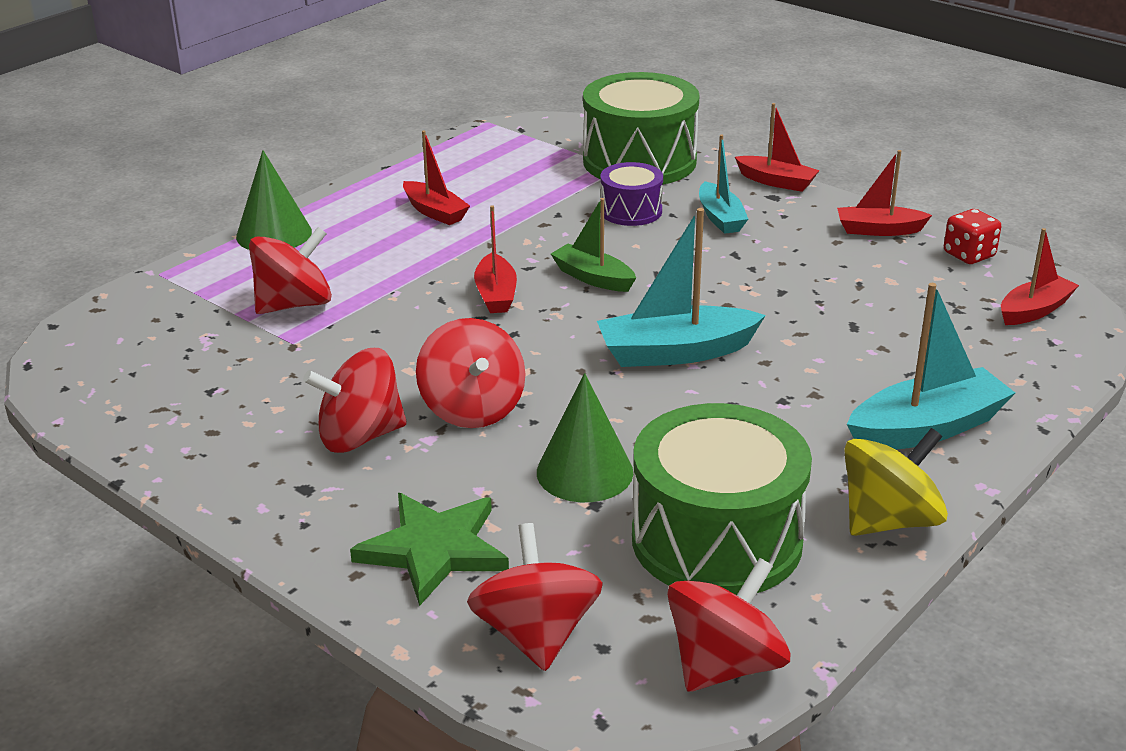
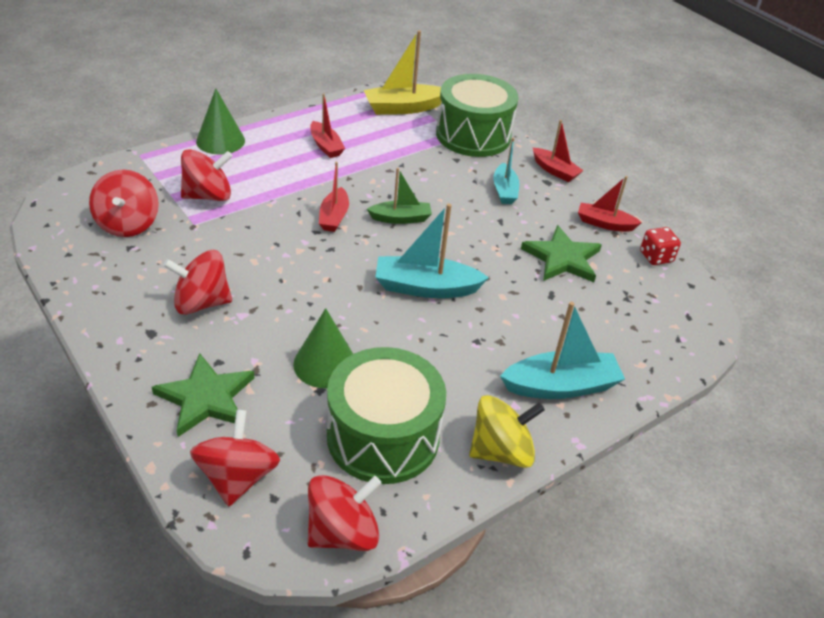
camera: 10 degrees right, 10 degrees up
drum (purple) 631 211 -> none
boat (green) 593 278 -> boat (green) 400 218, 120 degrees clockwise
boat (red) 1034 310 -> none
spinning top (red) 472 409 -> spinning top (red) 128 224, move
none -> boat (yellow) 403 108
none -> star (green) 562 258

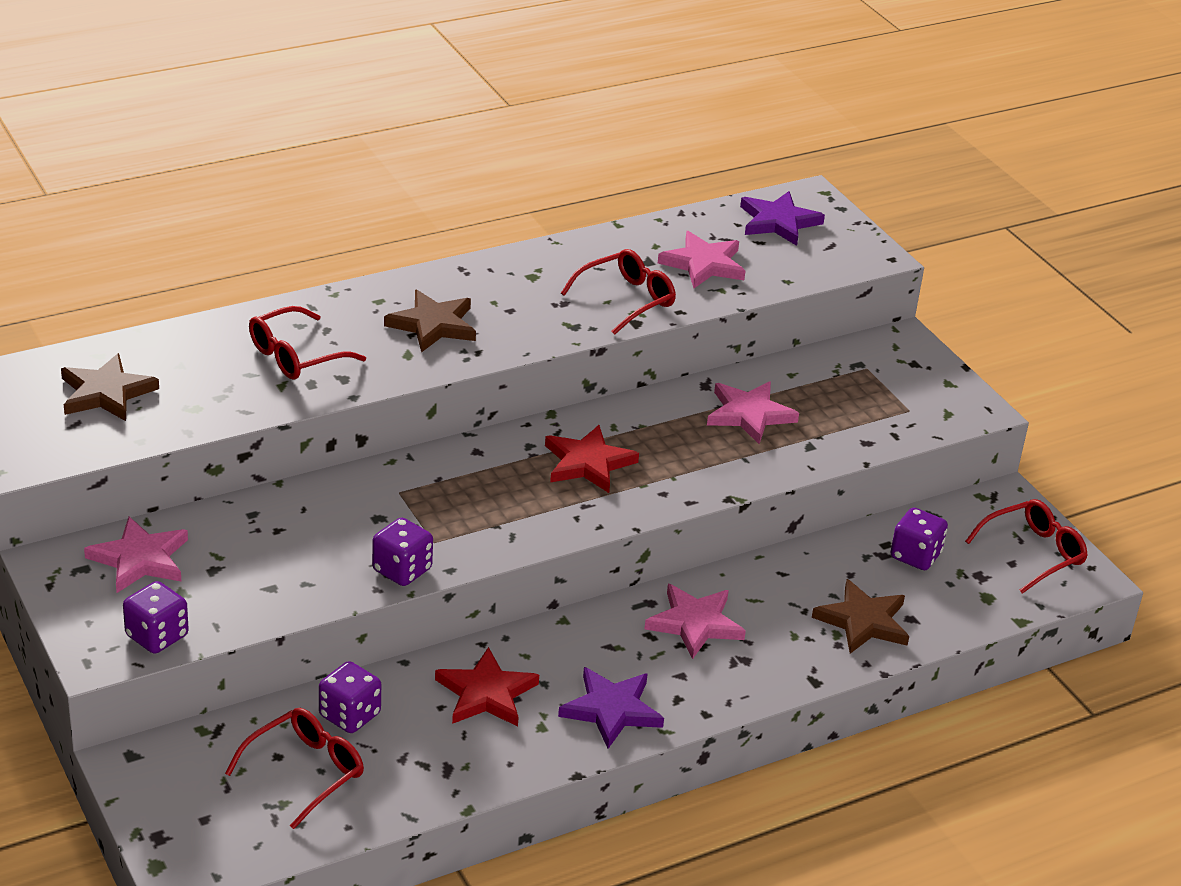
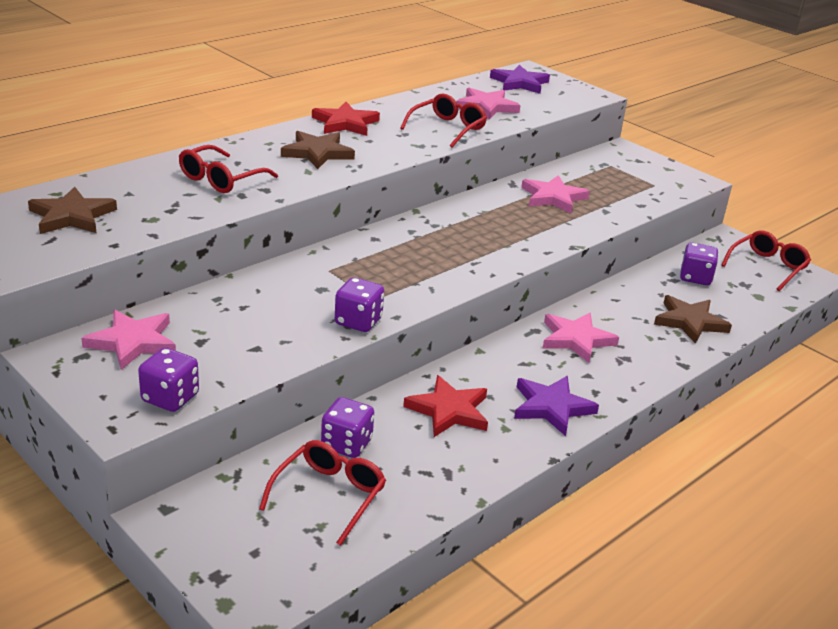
camera: 15 degrees left, 5 degrees down
star (red) 588 463 -> star (red) 345 123, move

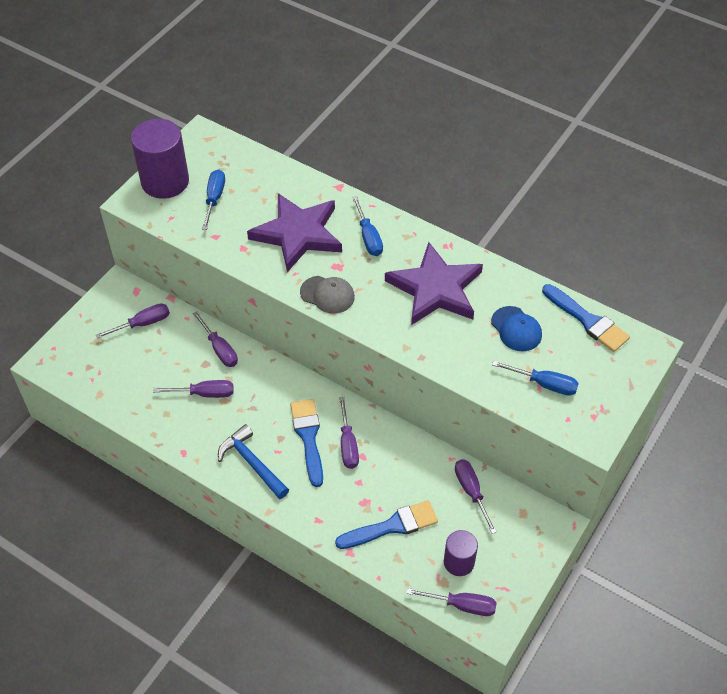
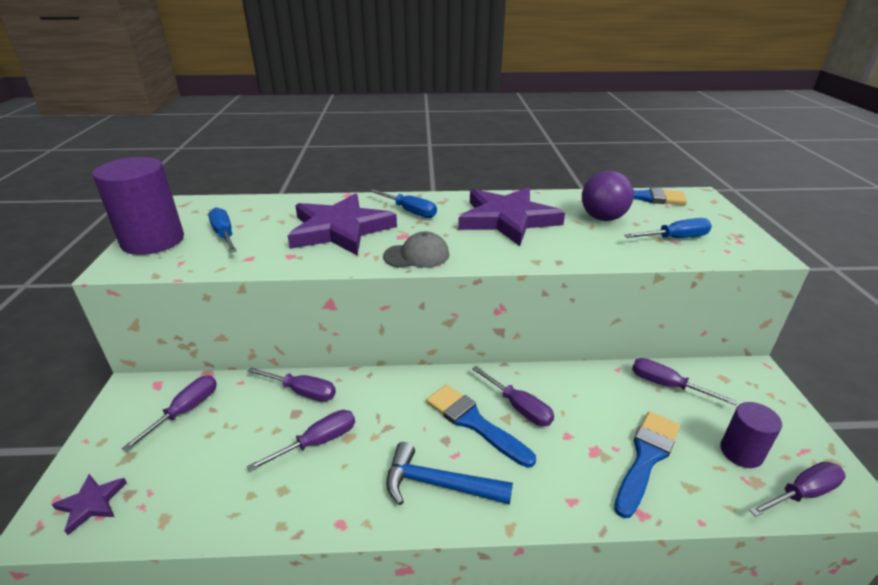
camera: 35 degrees left, 20 degrees down
cap (blue) 516 329 -> ball (purple) 602 218
none -> star (purple) 91 503

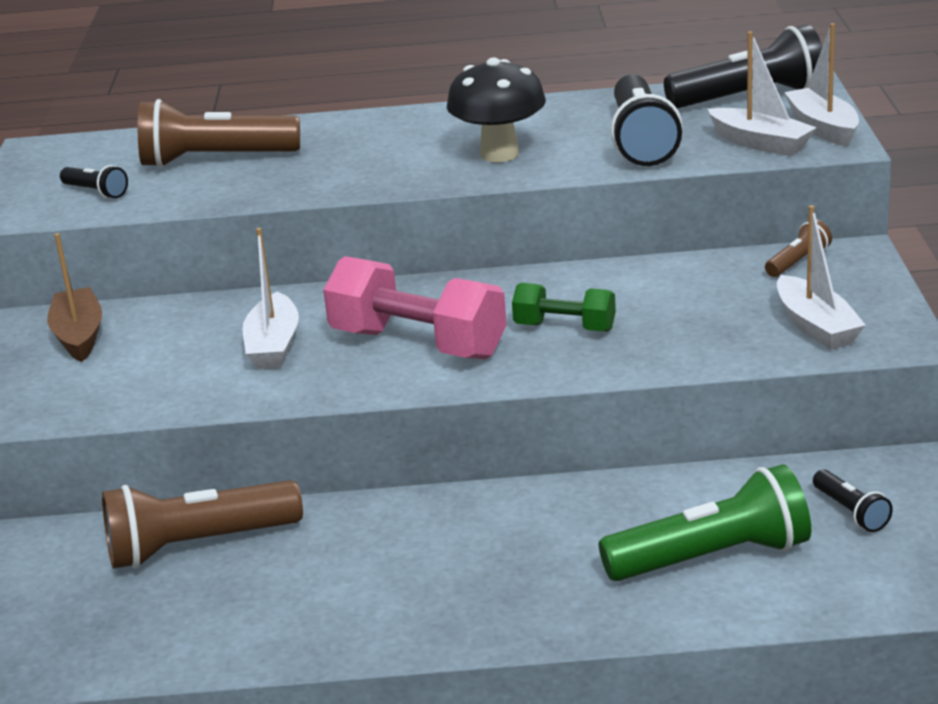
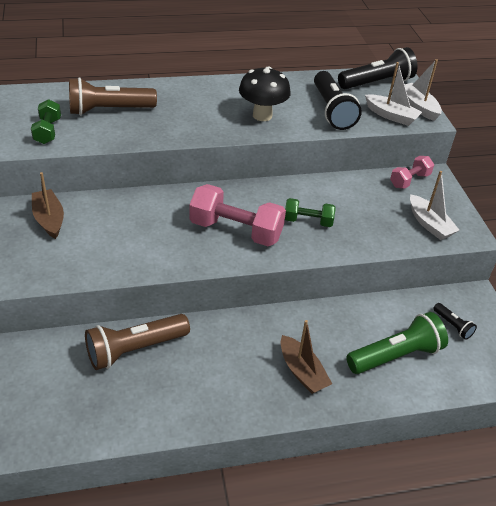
camera: 15 degrees left, 15 degrees up
flashlight (black) 96 192 -> dumbbell (green) 47 131
flashlight (brown) 797 262 -> dumbbell (pink) 409 180
boat (white) 273 345 -> none
none -> boat (brown) 302 372

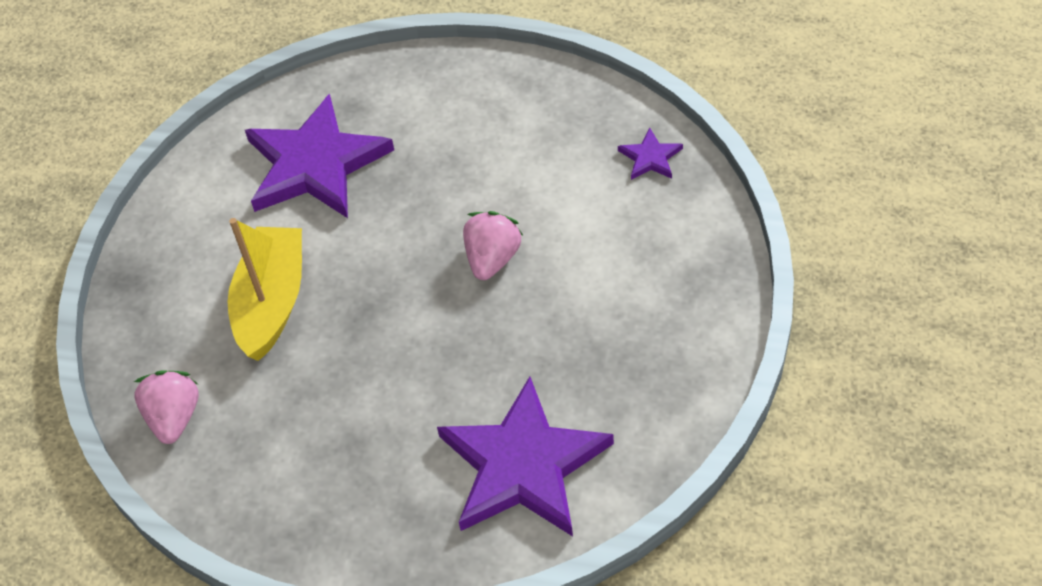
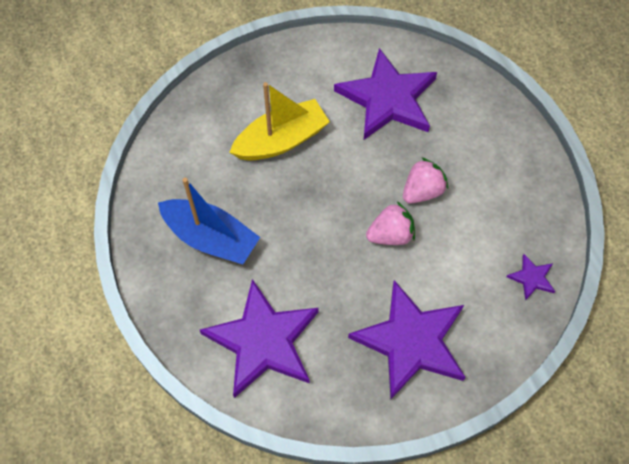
camera: 50 degrees right, 10 degrees up
strawberry (pink) 174 417 -> strawberry (pink) 422 191, move
none -> boat (blue) 211 238
none -> star (purple) 411 341

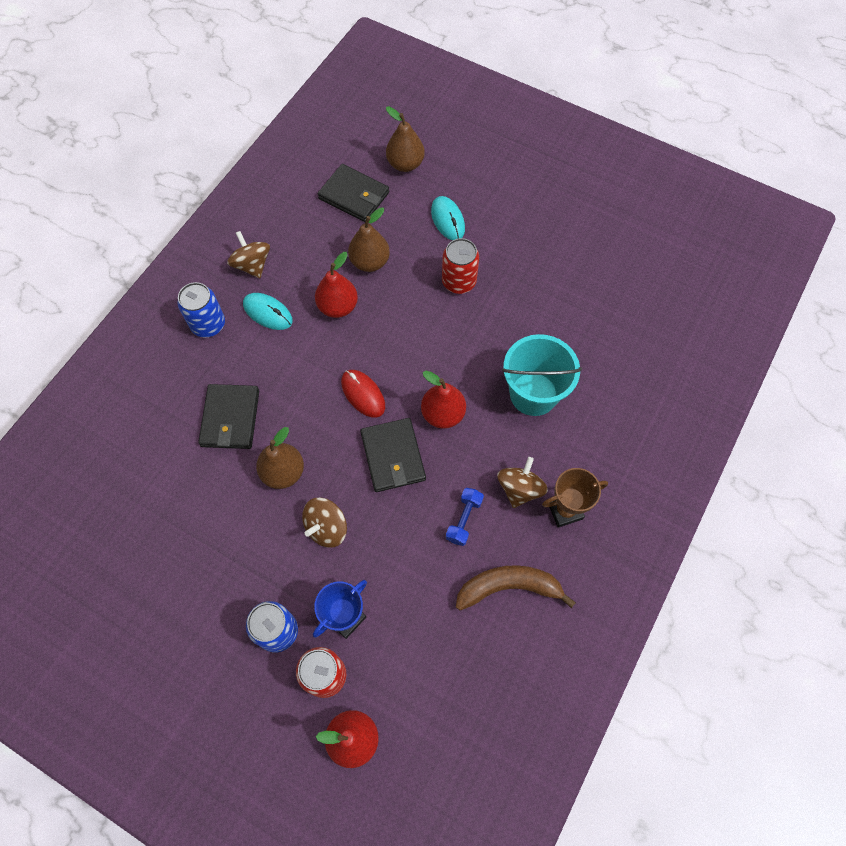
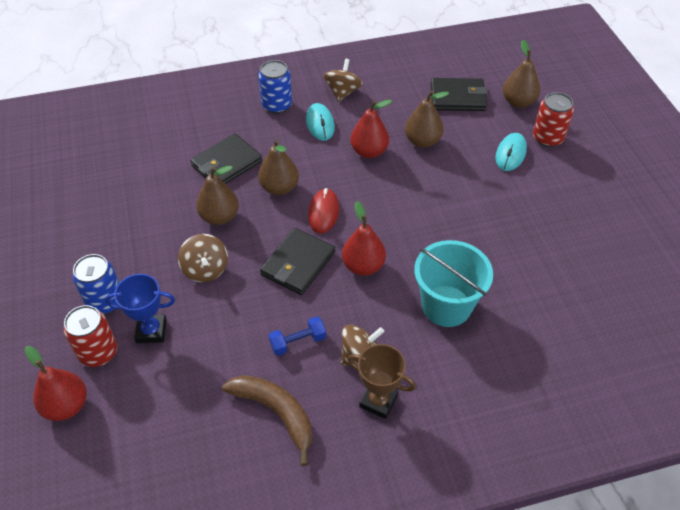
camera: 45 degrees right, 15 degrees down
wallet (black) 354 196 -> wallet (black) 458 97, 75 degrees counterclockwise
can (red) 459 282 -> can (red) 547 138, move
spinning top (brown) 326 528 -> spinning top (brown) 205 269, 105 degrees counterclockwise
none -> pear (brown) 279 188

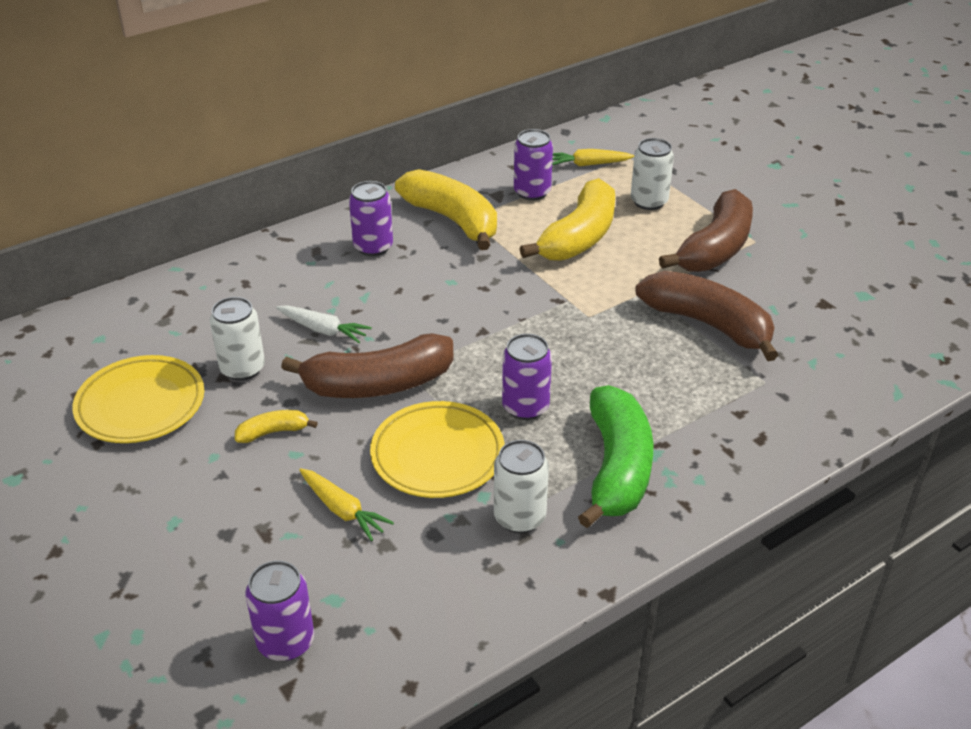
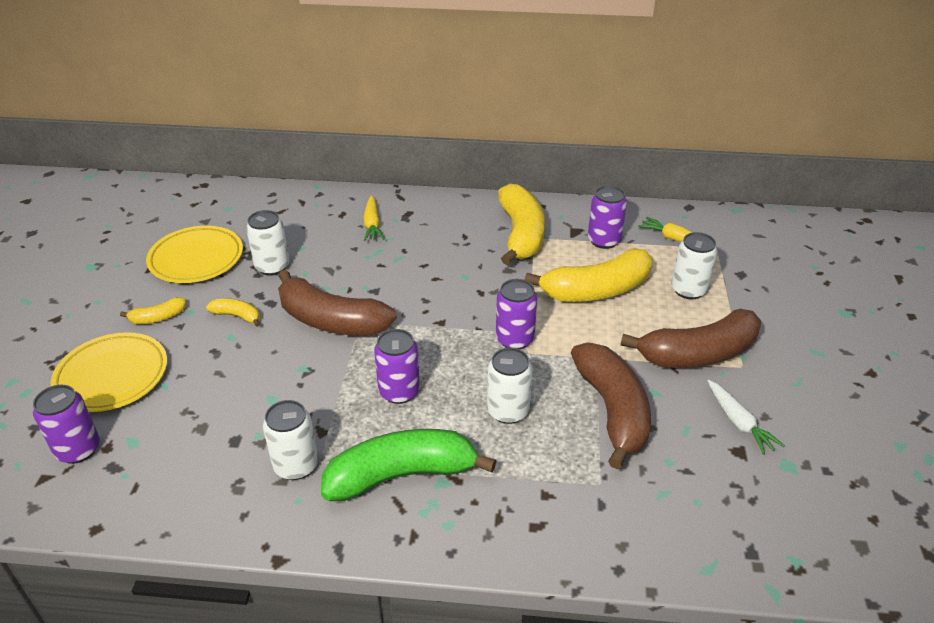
camera: 40 degrees right, 0 degrees up
can (purple) 373 247 -> can (purple) 514 339, move
carrot (white) 323 330 -> carrot (white) 738 422, move
banana (green) 617 468 -> banana (green) 402 475, 150 degrees counterclockwise
plate (yellow) 437 455 -> plate (yellow) 112 376, move
carrot (yellow) 342 510 -> carrot (yellow) 372 224, move
none -> banana (yellow) 158 318
none -> can (white) 508 411

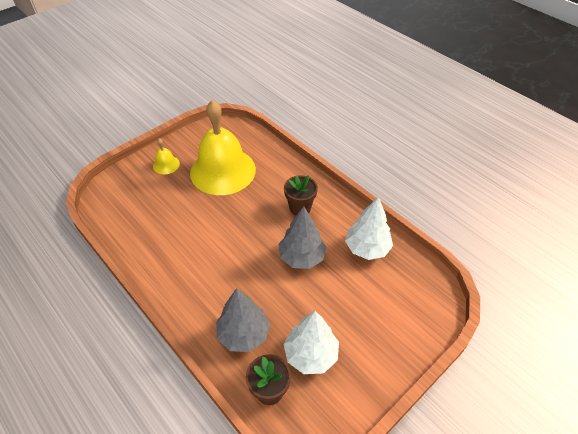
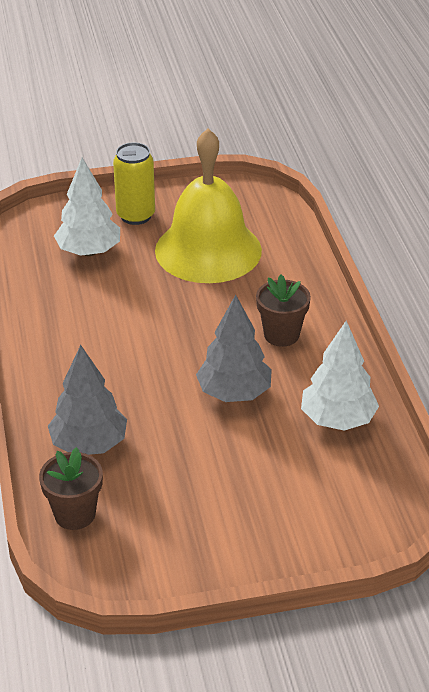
camera: 30 degrees right, 10 degrees down
bell (yellow) 166 164 -> can (yellow) 136 216
tree (white) 311 354 -> tree (white) 89 251, move

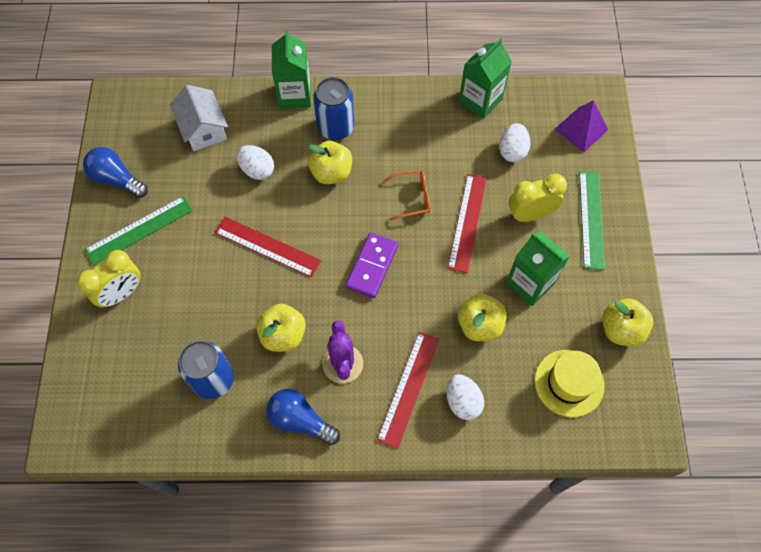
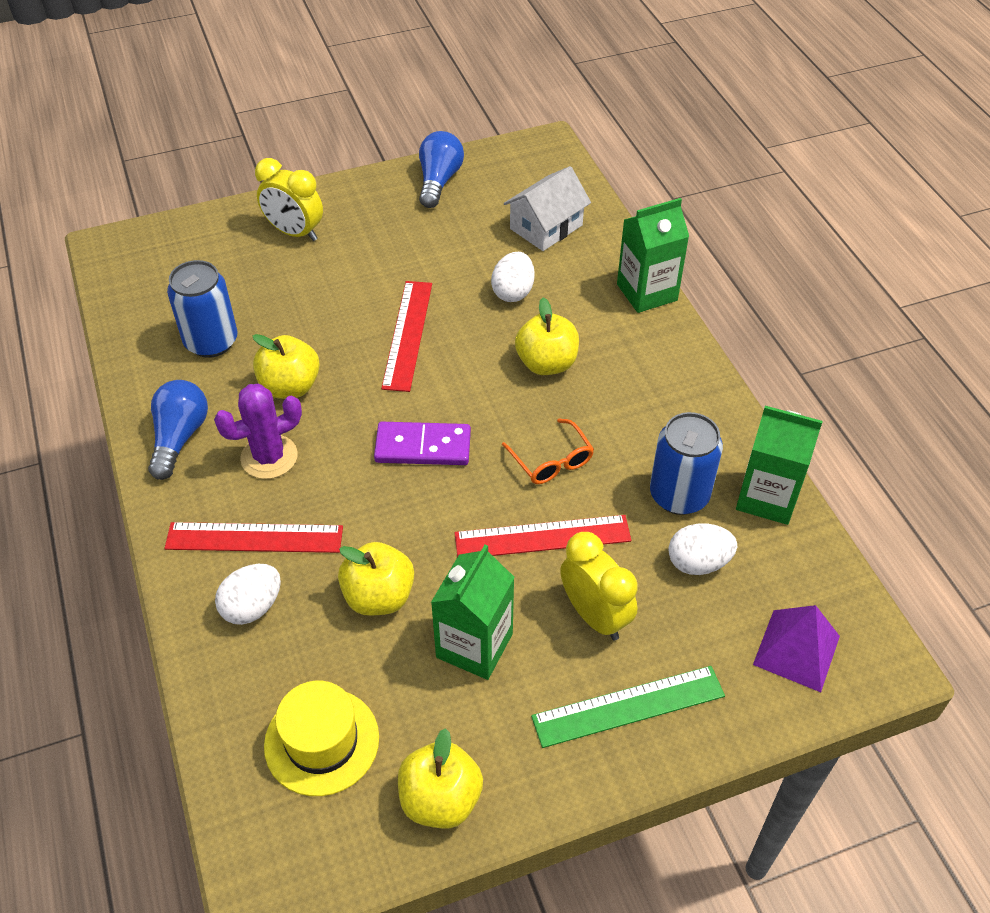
camera: 70 degrees right, 15 degrees down
can (blue) 336 127 -> can (blue) 679 495, move
ruler (green) 139 230 -> none

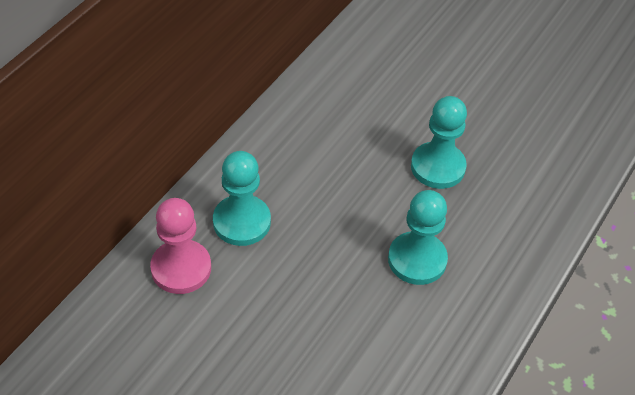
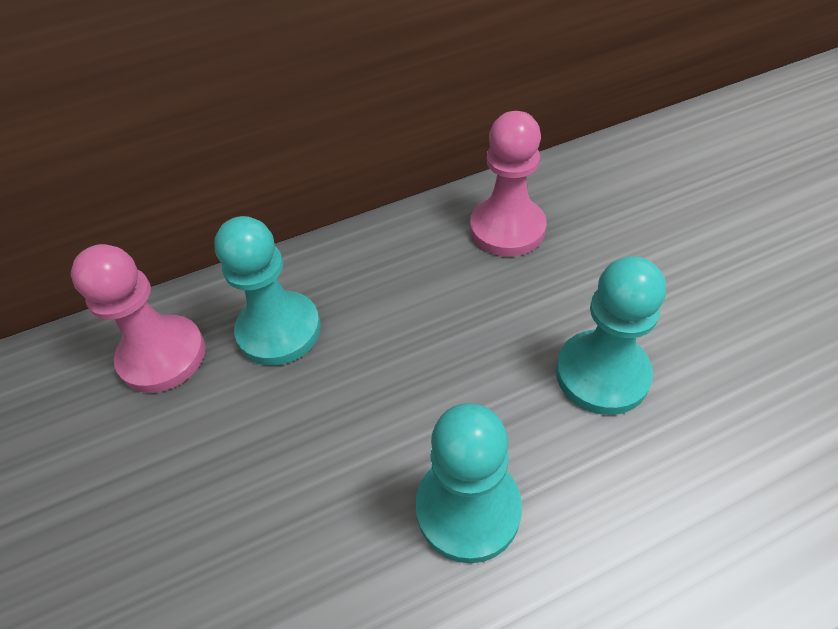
camera: 40 degrees right, 0 degrees up
none -> pawn (pink) 507 229

